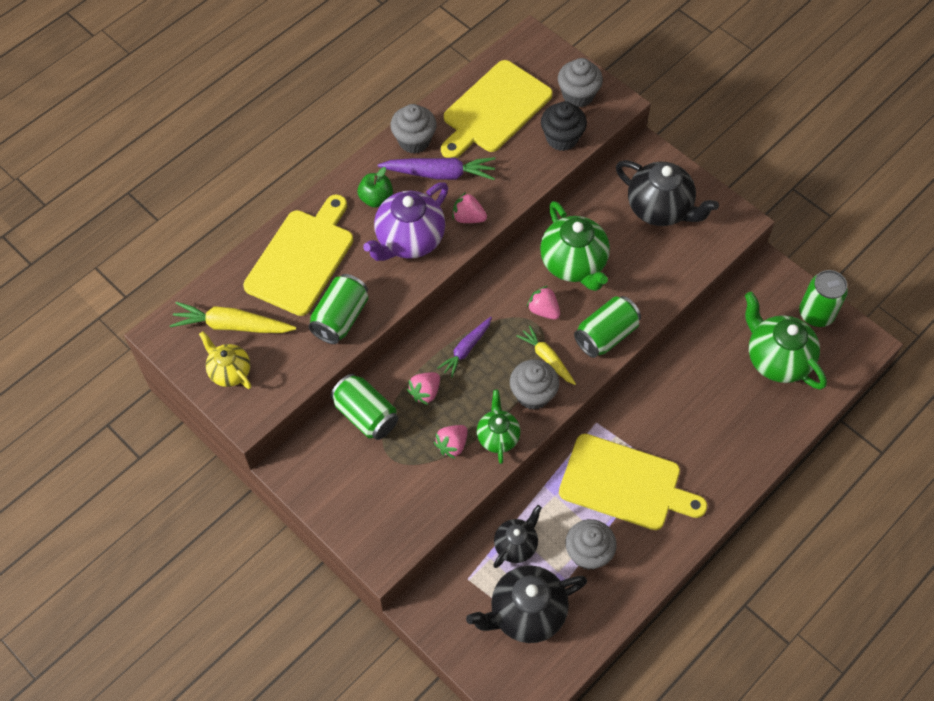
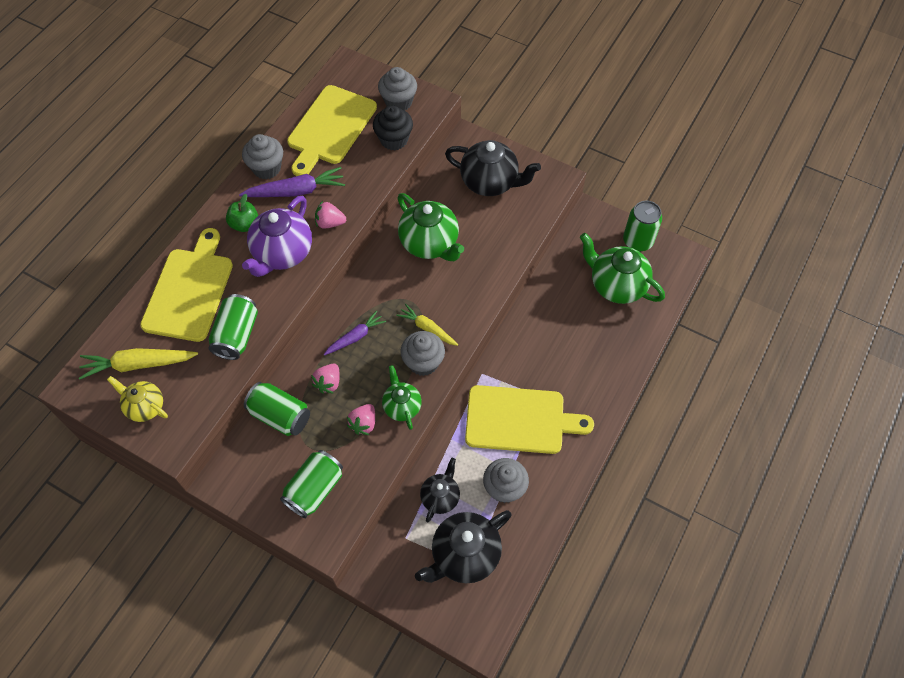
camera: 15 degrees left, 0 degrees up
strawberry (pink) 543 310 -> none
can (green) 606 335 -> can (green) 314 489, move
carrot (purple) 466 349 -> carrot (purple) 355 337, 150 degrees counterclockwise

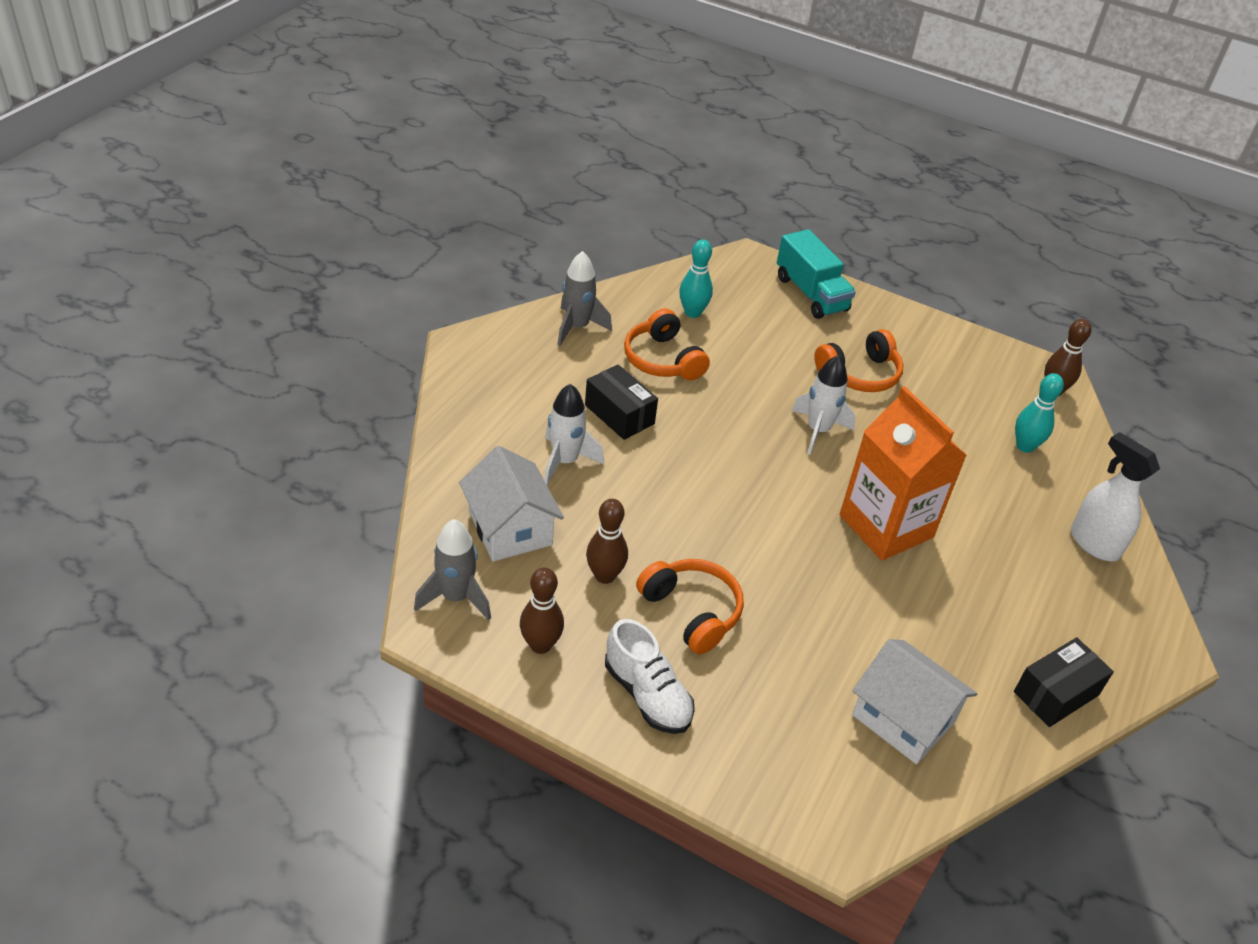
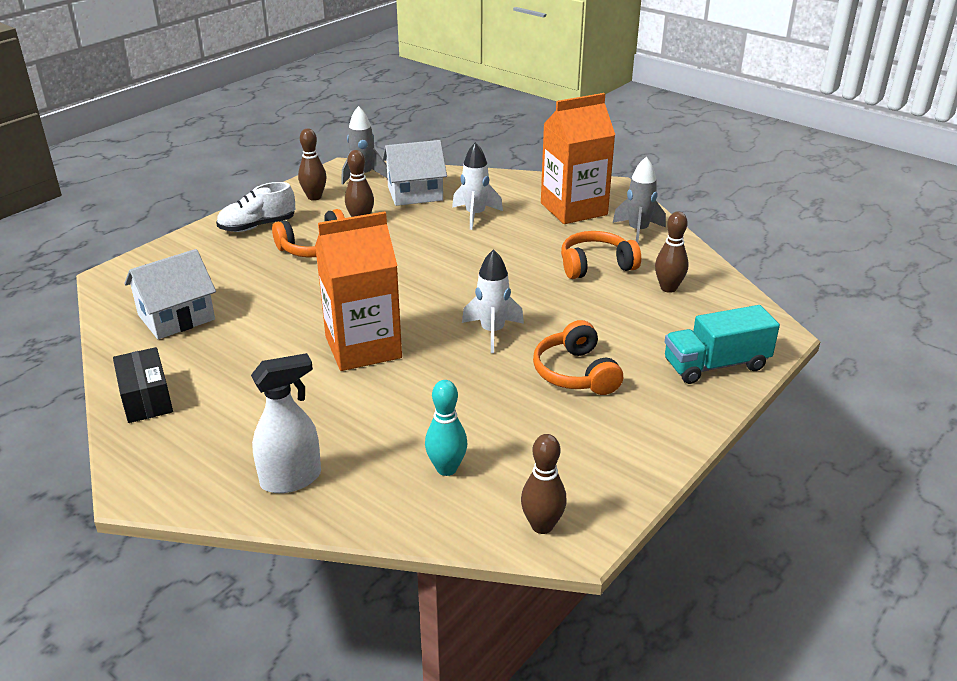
camera: 105 degrees right, 10 degrees down
bowling pin (turquoise) 692 312 -> bowling pin (brown) 668 288
box (black) 619 414 -> none
none -> carton (orange) 573 209

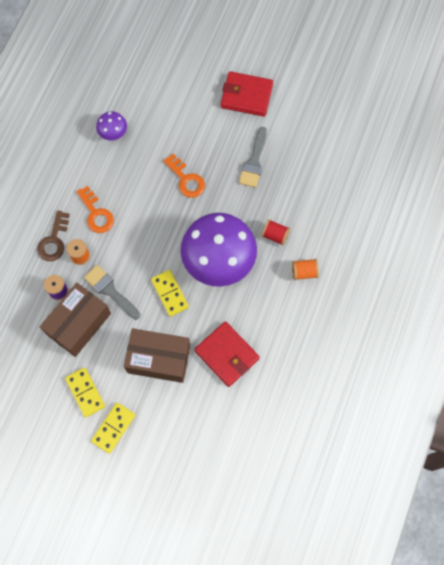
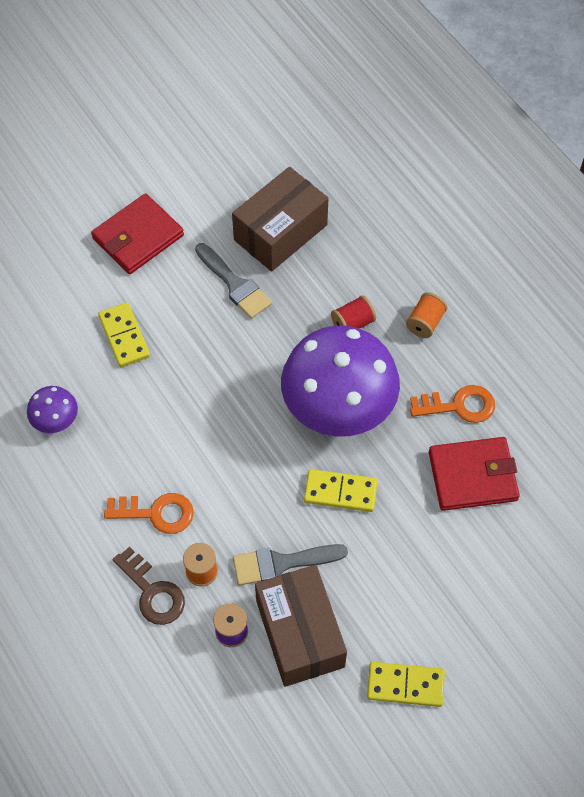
camera: 55 degrees left, 10 degrees down
key (orange) 186 179 -> key (orange) 459 405, move
box (brown) 159 359 -> box (brown) 280 232, move
domino (yellow) 113 428 -> domino (yellow) 124 336, move

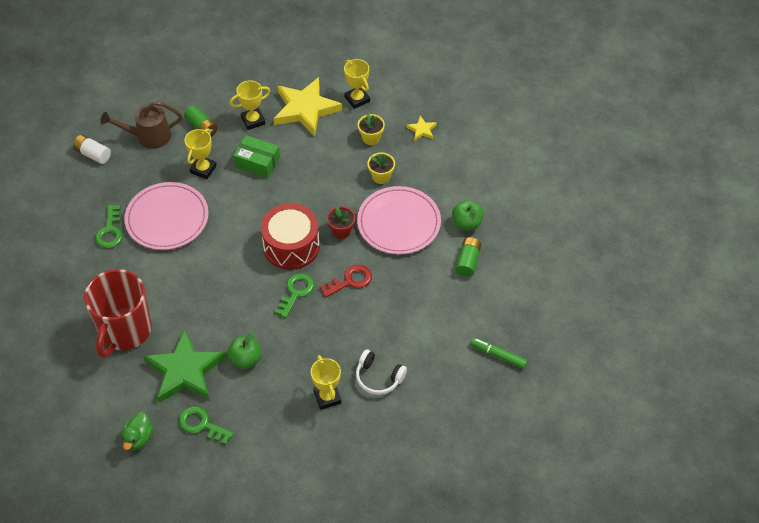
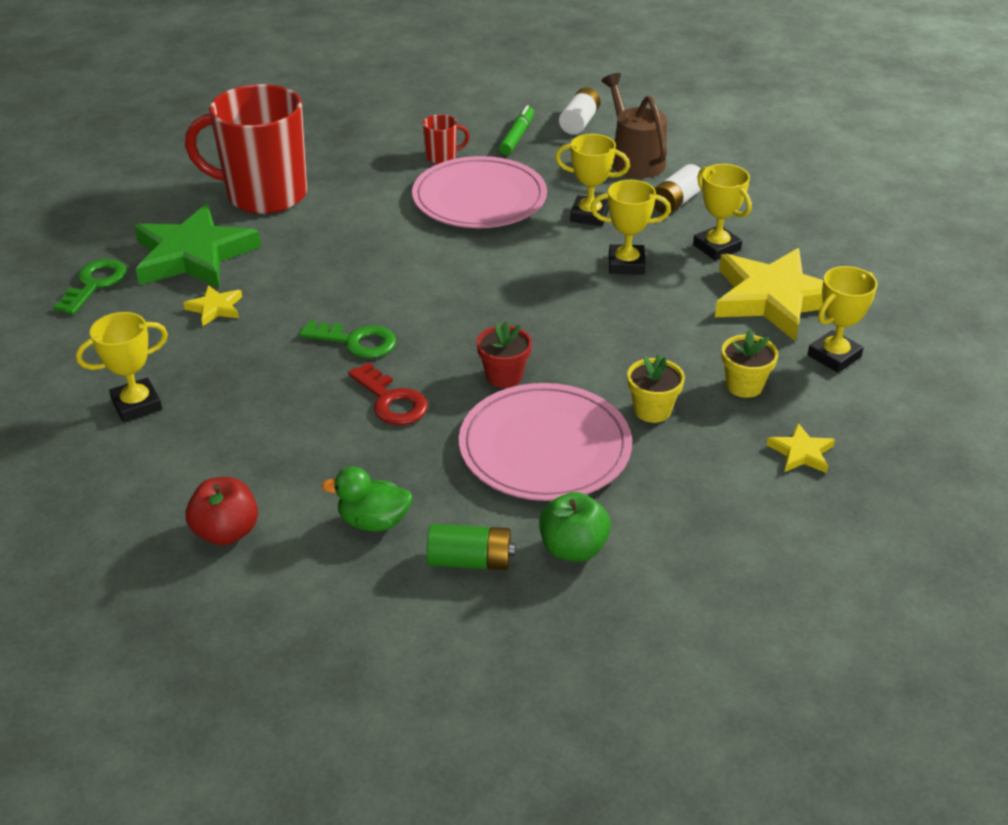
camera: 80 degrees right, 15 degrees down
battery (green) 202 127 -> battery (white) 676 202
box (green) 257 162 -> trophy (yellow) 626 264
drum (red) 291 246 -> none
key (green) 110 231 -> mug (red) 442 157
apple (green) 245 359 -> star (yellow) 215 308
marker (green) 498 355 -> marker (green) 517 137, move
headphones (white) 378 377 -> none
duck (green) 138 438 -> duck (green) 373 521, move
none -> apple (red) 226 532

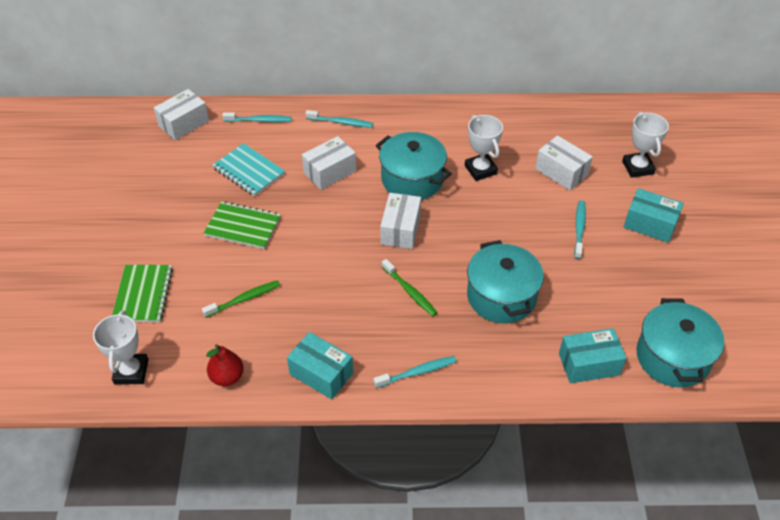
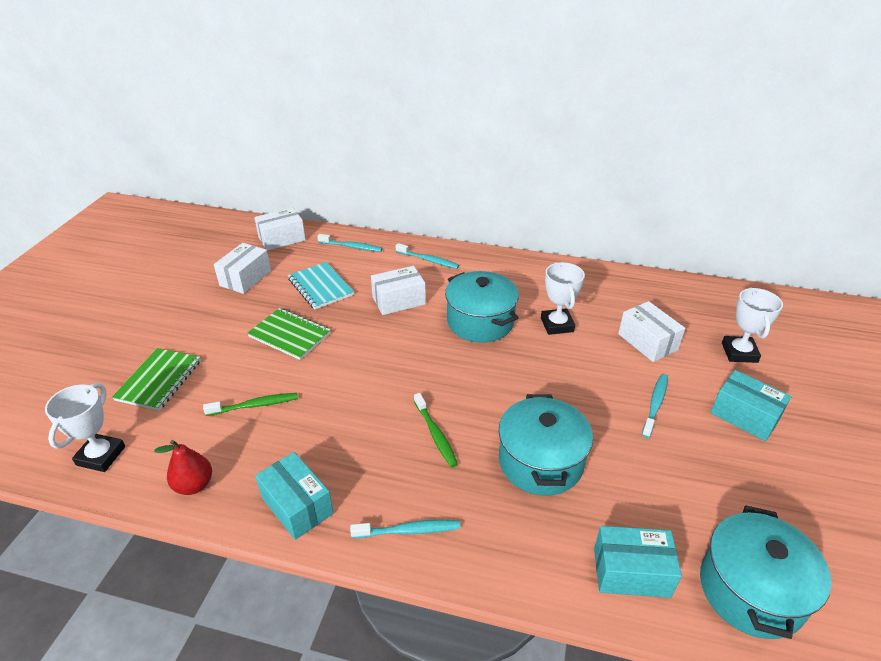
camera: 15 degrees right, 10 degrees down
box (white) 400 230 -> box (white) 245 278, move

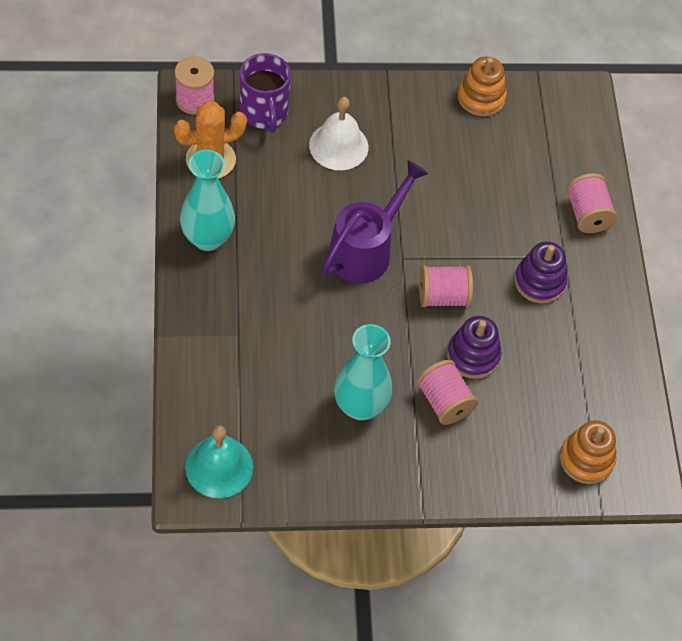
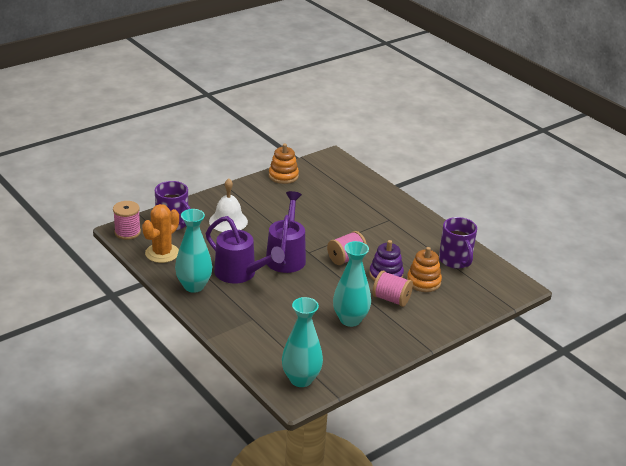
camera: 30 degrees left, 25 degrees down
spool (pink) 587 214 -> none
stacking toy (purple) 539 282 -> none
stacking toy (orange) 586 459 -> stacking toy (orange) 423 282, move
bell (turquoise) 219 467 -> vase (turquoise) 301 379
none -> watering can (purple) 240 274
none -> mug (purple) 455 260

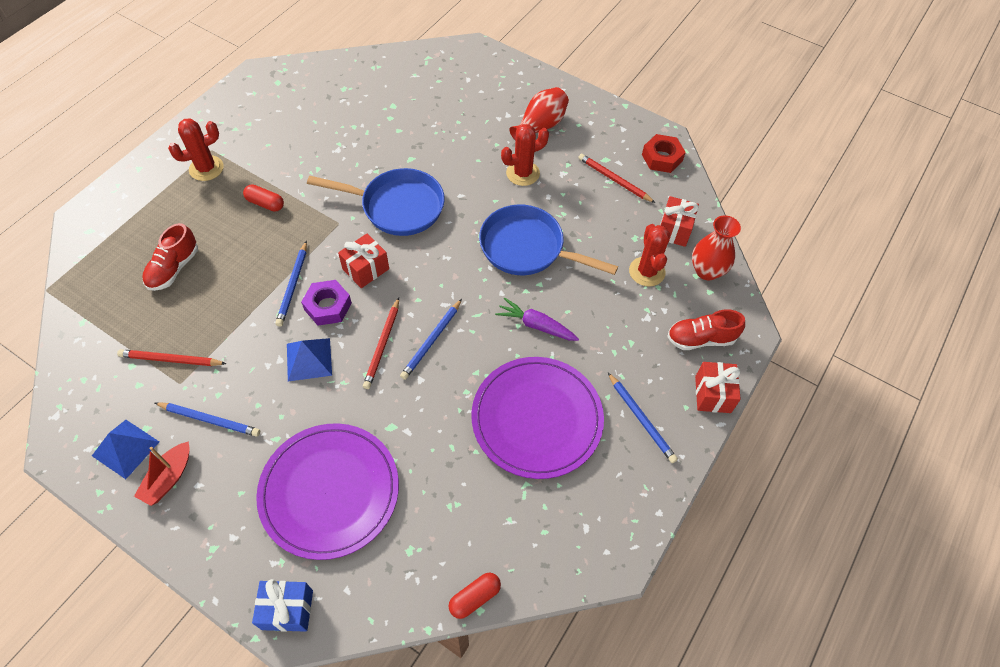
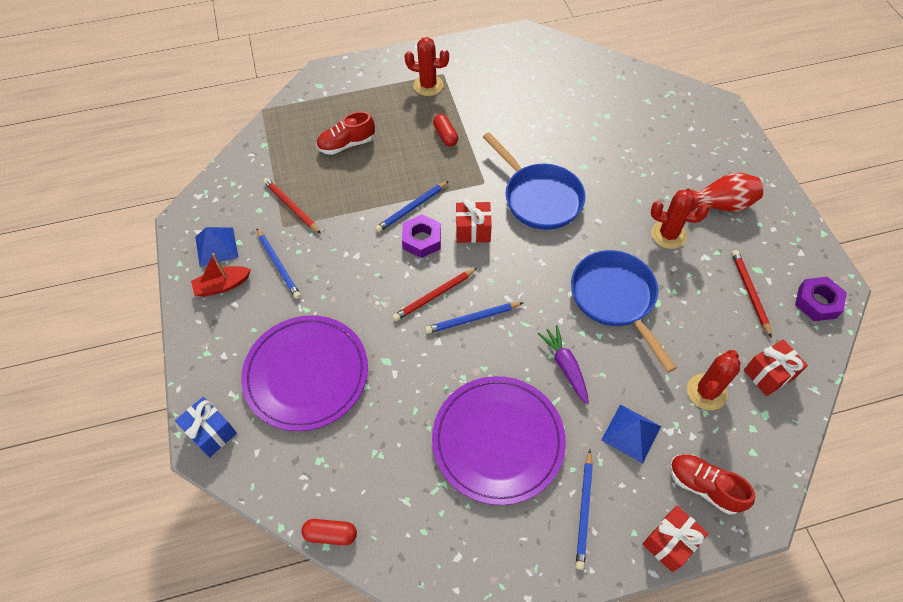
camera: 45 degrees right, 0 degrees up
nut (red) 662 158 -> nut (purple) 817 302
vase (red) 707 271 -> none
pyramid (blue) 309 359 -> pyramid (blue) 631 433, move

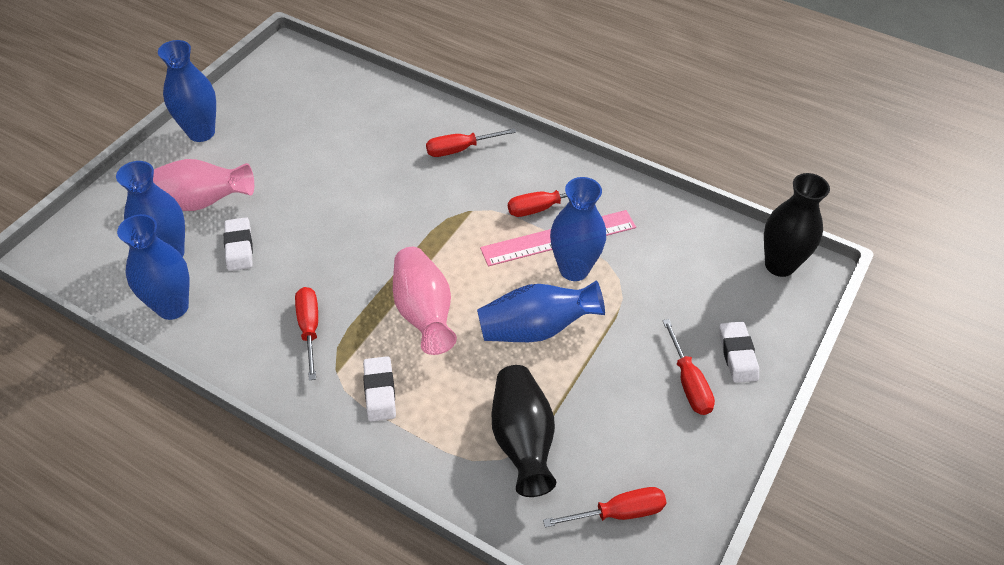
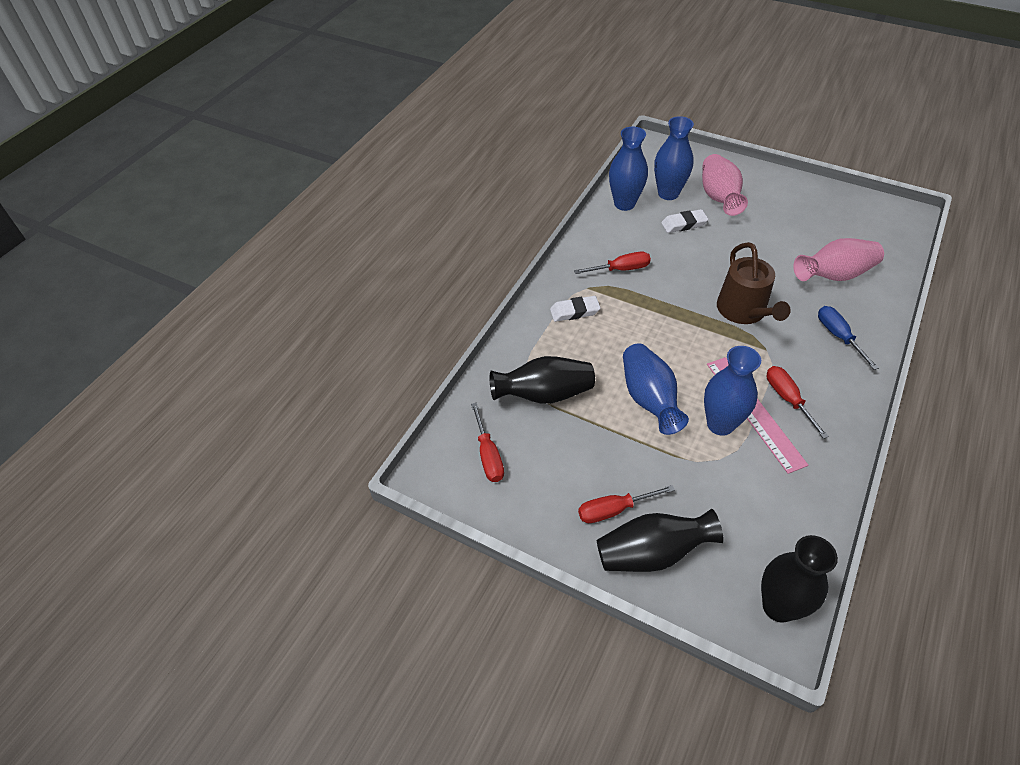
camera: 90 degrees right, 0 degrees up
vase (blue) 201 132 -> none
screwdriver (red) 459 149 -> screwdriver (blue) 838 336
vase (pink) 424 312 -> vase (pink) 834 275, move
eraser (white) 737 355 -> vase (black) 652 553
none -> watering can (brown) 744 311

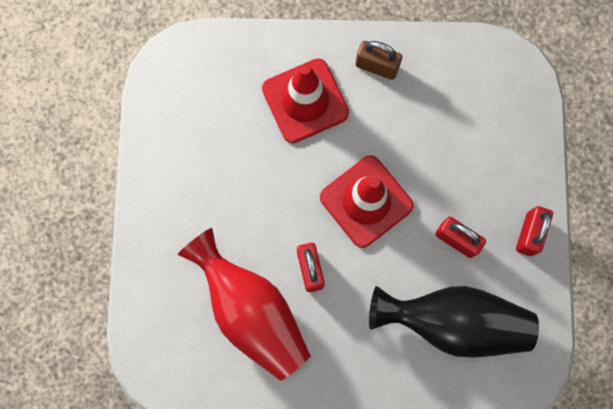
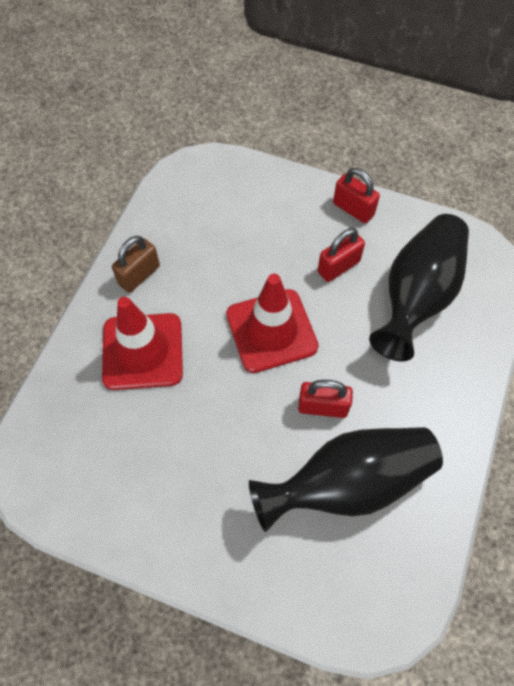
camera: 70 degrees left, 15 degrees down
vase (red) 251 311 -> vase (black) 348 483

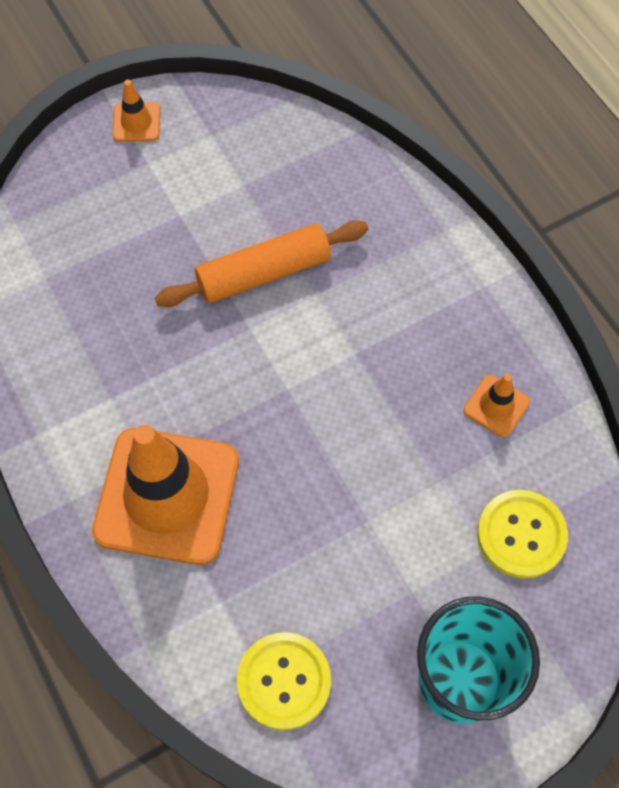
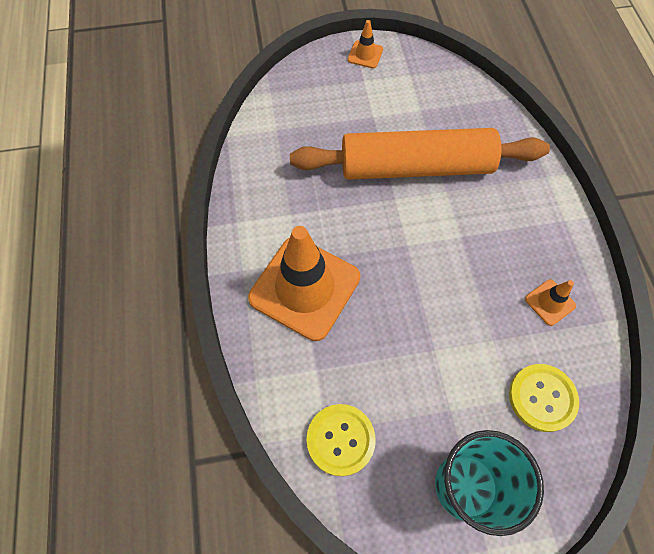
camera: 20 degrees right, 0 degrees up
rolling pin (orange) 264 273 -> rolling pin (orange) 416 167, x1.64

